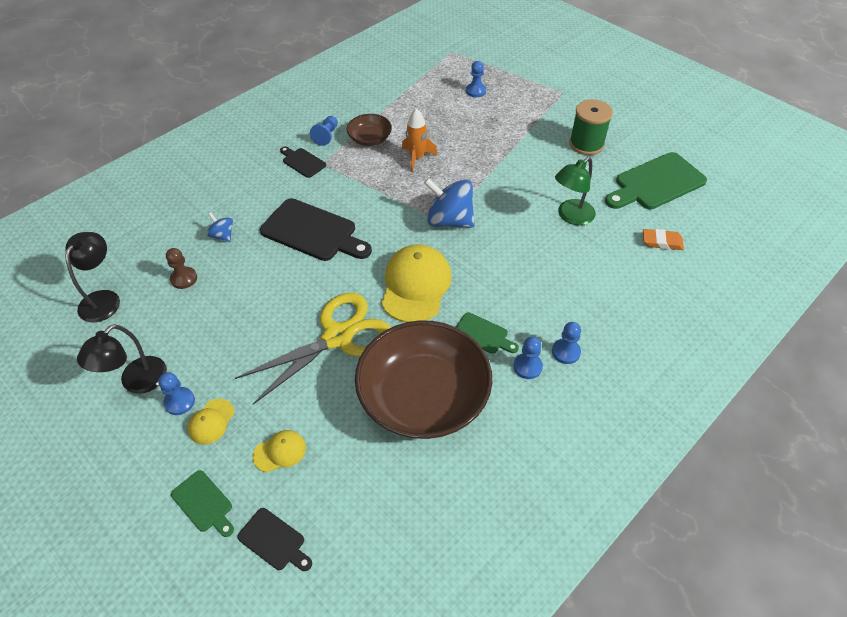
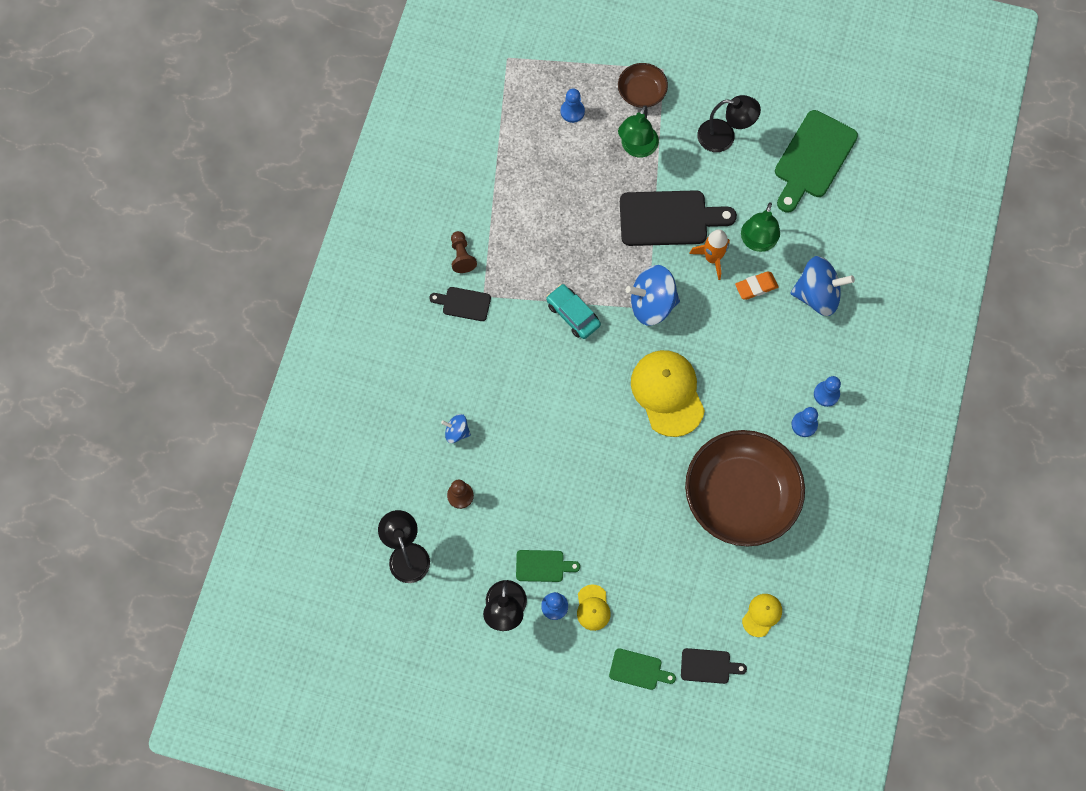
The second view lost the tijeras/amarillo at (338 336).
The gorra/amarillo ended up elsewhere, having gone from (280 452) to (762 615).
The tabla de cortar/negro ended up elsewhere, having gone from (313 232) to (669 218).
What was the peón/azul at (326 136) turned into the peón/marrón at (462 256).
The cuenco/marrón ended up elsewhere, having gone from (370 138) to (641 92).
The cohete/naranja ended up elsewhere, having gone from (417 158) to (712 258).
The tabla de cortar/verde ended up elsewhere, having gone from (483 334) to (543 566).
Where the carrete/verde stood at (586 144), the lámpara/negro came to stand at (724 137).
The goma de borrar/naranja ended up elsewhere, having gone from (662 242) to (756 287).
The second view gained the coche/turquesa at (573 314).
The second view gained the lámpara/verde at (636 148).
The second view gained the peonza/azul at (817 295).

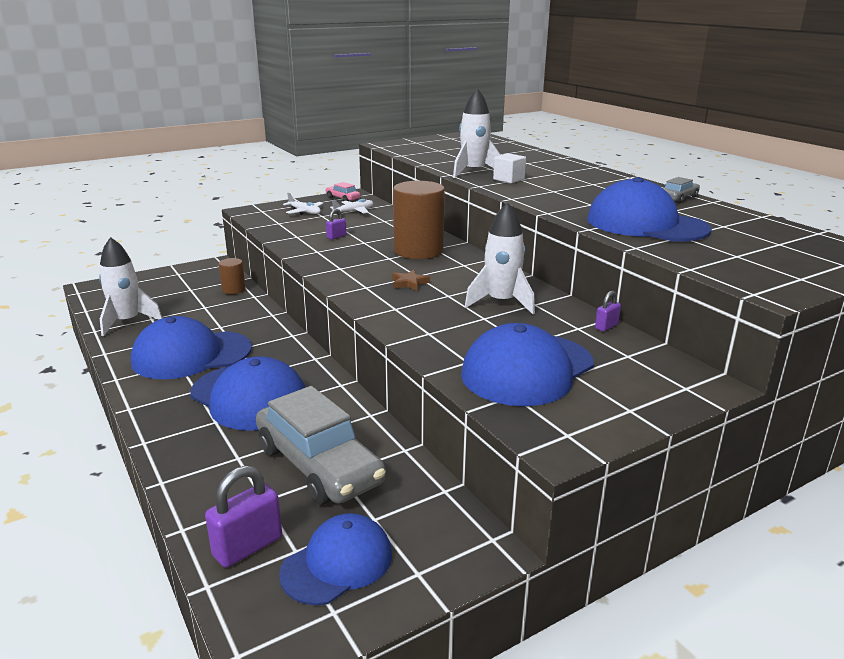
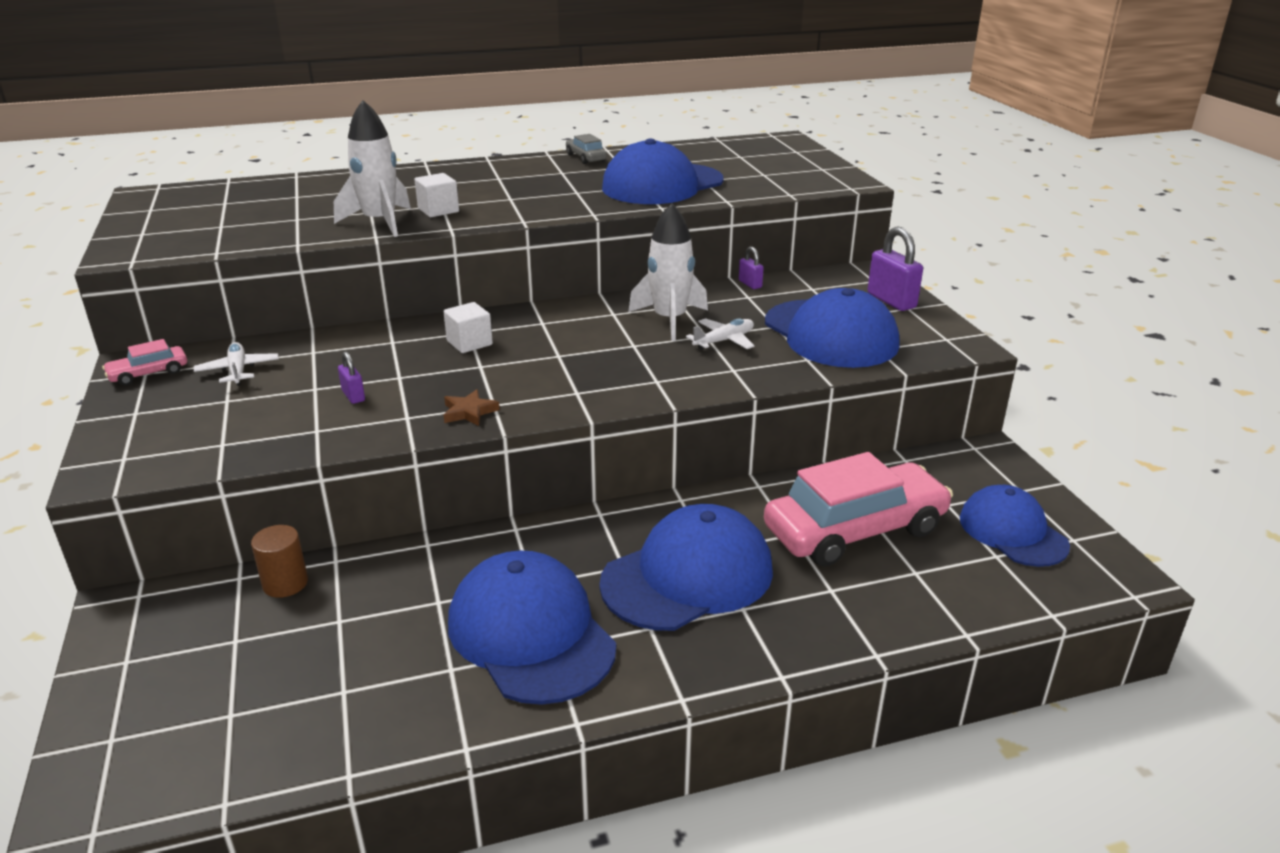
The second view lost the cohete/blanco at (127 322).
The gorra/azul at (191 355) ended up facing another way, 150 degrees clockwise from before.
The candado/morado ended up elsewhere, having gone from (248 546) to (891 301).
What was the coche/gris at (319 465) turned into the coche/rosa at (855 530).
The avión/blanco ended up elsewhere, having gone from (304 212) to (724 341).
Where the cilindro/marrón stood at (418 251), the cubo/blanco came to stand at (469 343).
The estrella/marrón ended up elsewhere, having gone from (409 283) to (469 412).

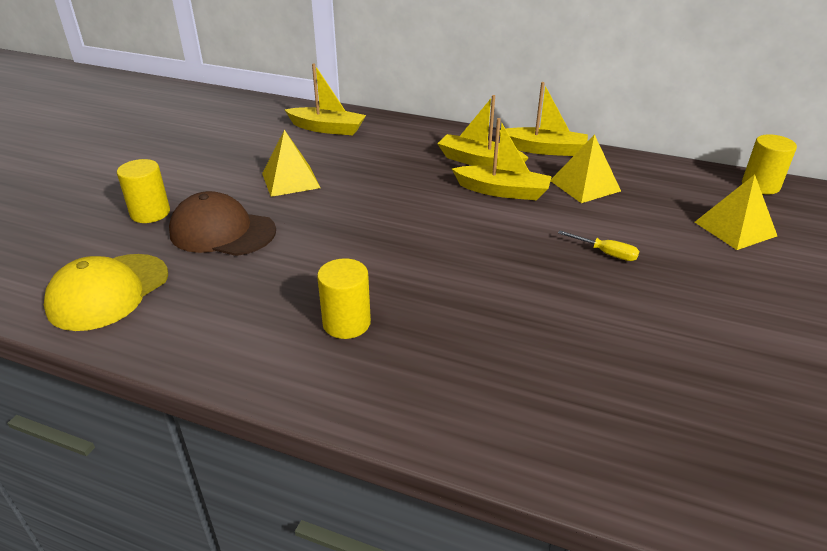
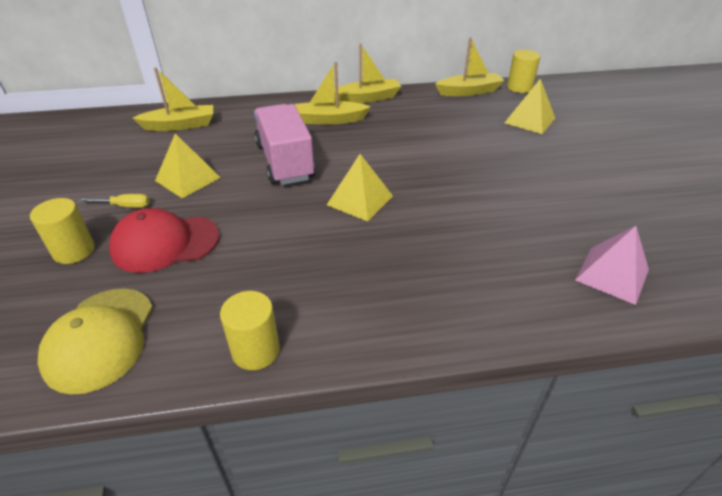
What was the gorra/marrón at (222 232) turned into the gorra/rojo at (165 243).
The cilindro/amarillo ended up elsewhere, having gone from (346 323) to (256 350).
The barco/amarillo ended up elsewhere, having gone from (503 191) to (469 91).
The pirámide/amarillo ended up elsewhere, having gone from (585 186) to (360 200).
The destornillador/amarillo ended up elsewhere, having gone from (606 253) to (124 206).
The second view gained the camión/rosa at (285 162).
The second view gained the pirámide/rosa at (612 274).

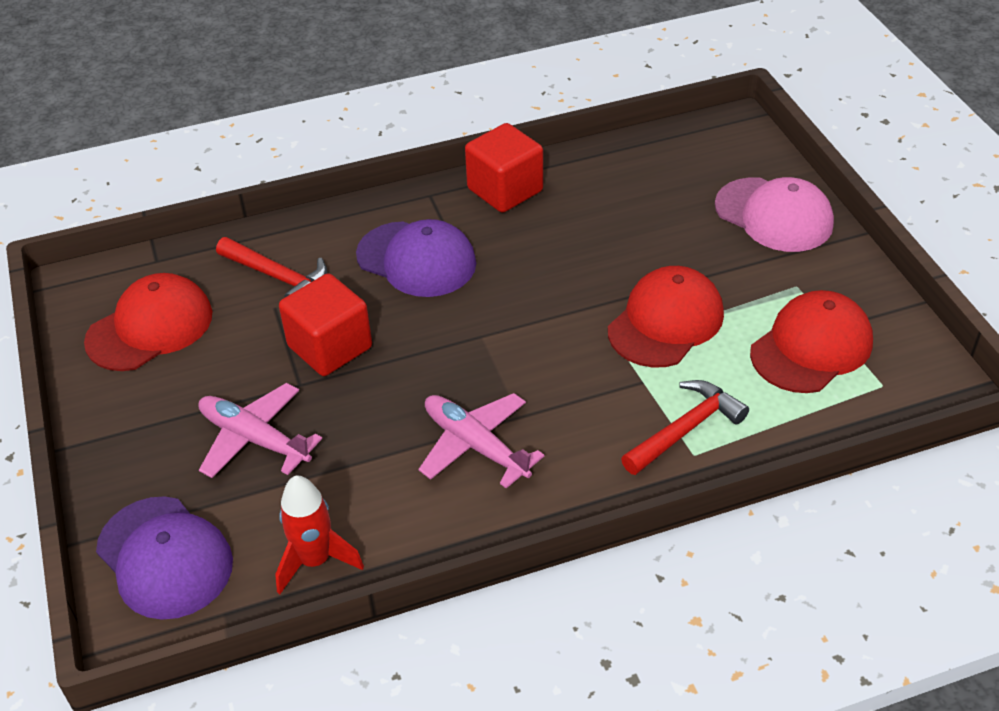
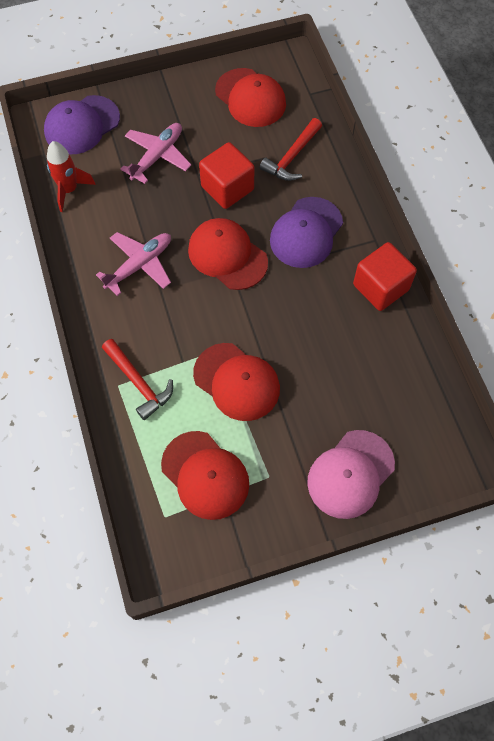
The second view gained the gorra/rojo at (227 255).

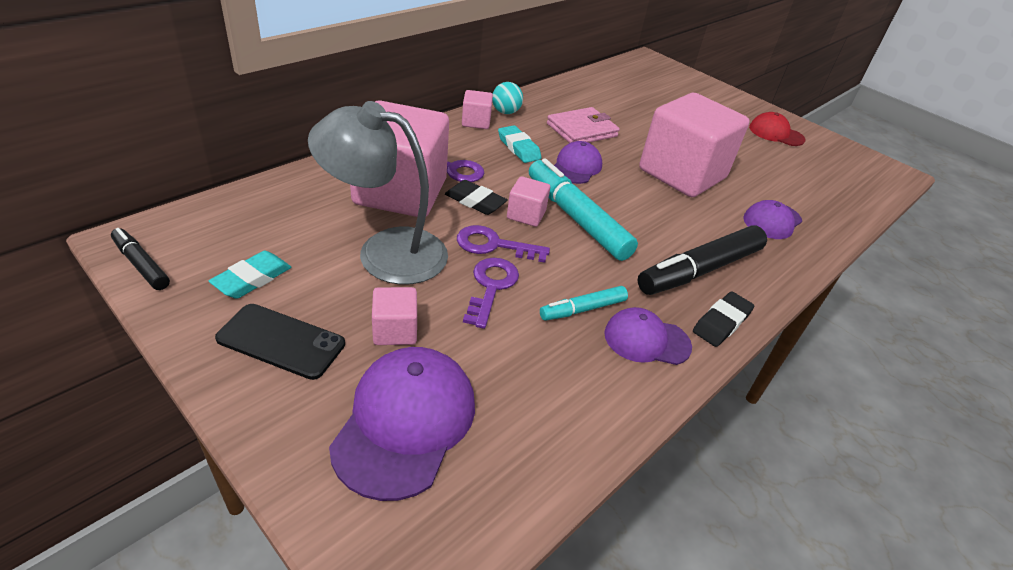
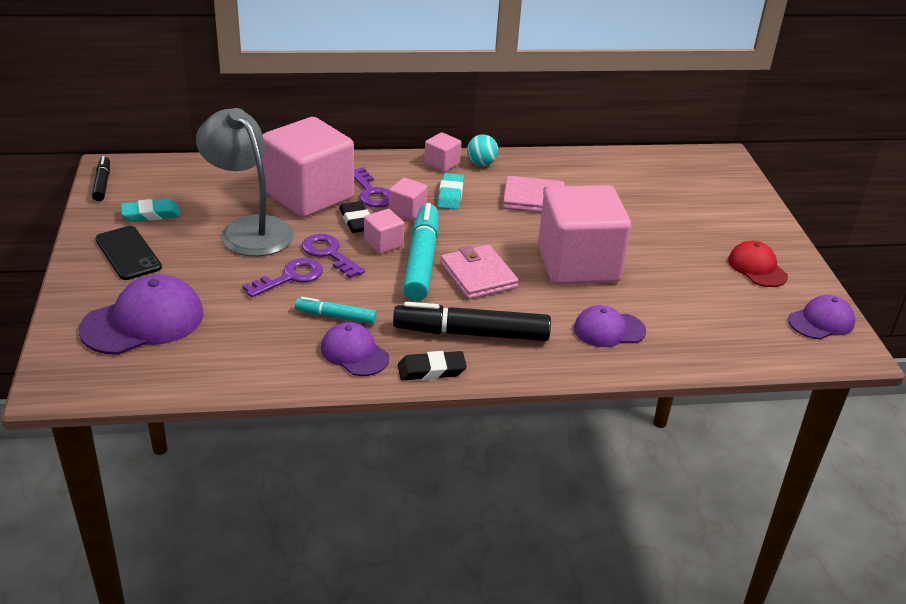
The cubo/rosa ended up elsewhere, having gone from (395 330) to (407 211).
The gorra/morado ended up elsewhere, having gone from (576 167) to (821 321).
The second view gained the cartera/rosa at (478 276).

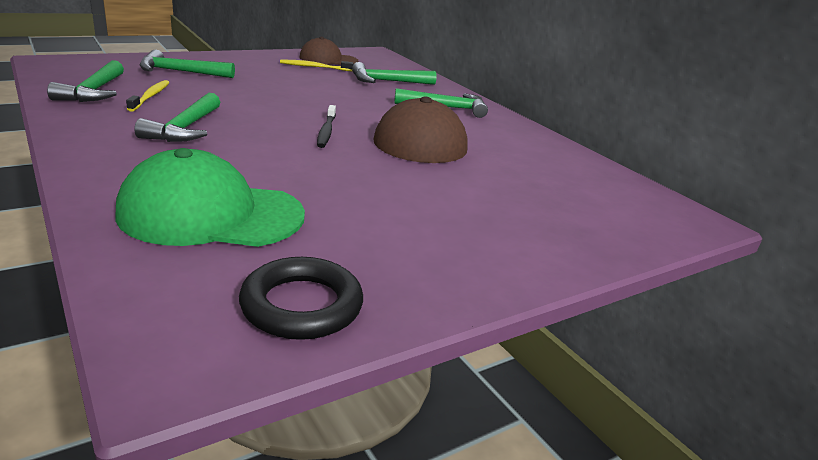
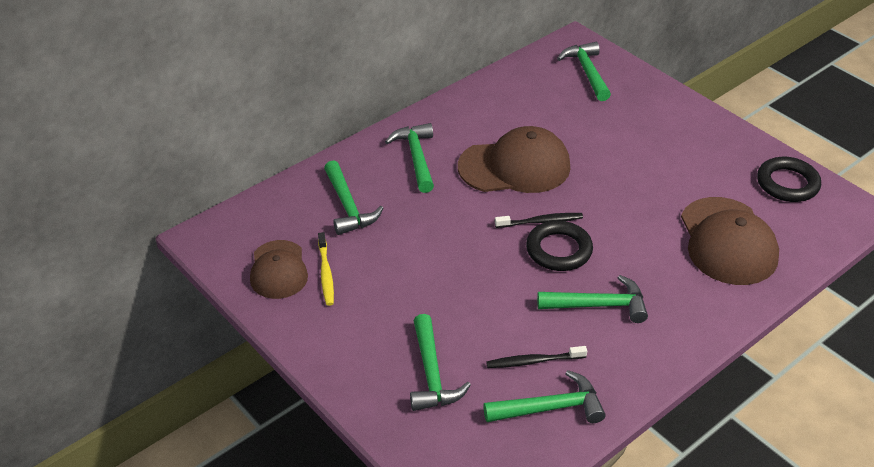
What was the gorra/verde at (211 214) turned into the gorra/marrón at (727 241).
What was the cepillo de dientes/amarillo at (150 96) turned into the cepillo de dientes/negro at (533 361).
The second view gained the anillo/negro at (559 250).
The second view gained the martillo/verde at (587 72).

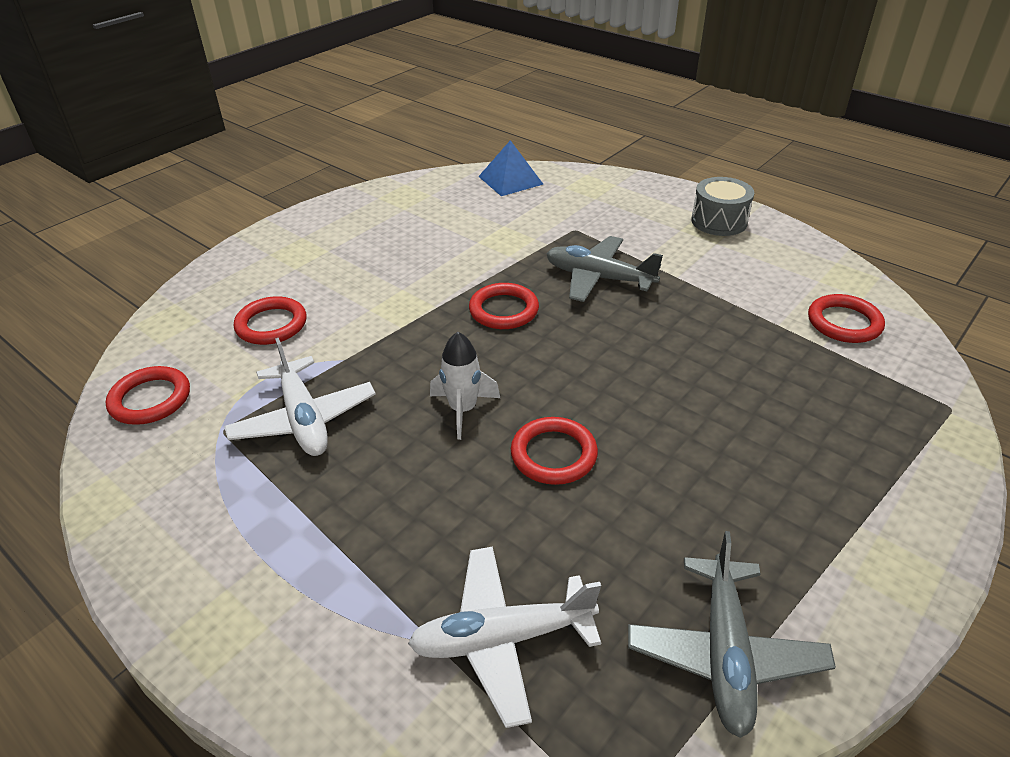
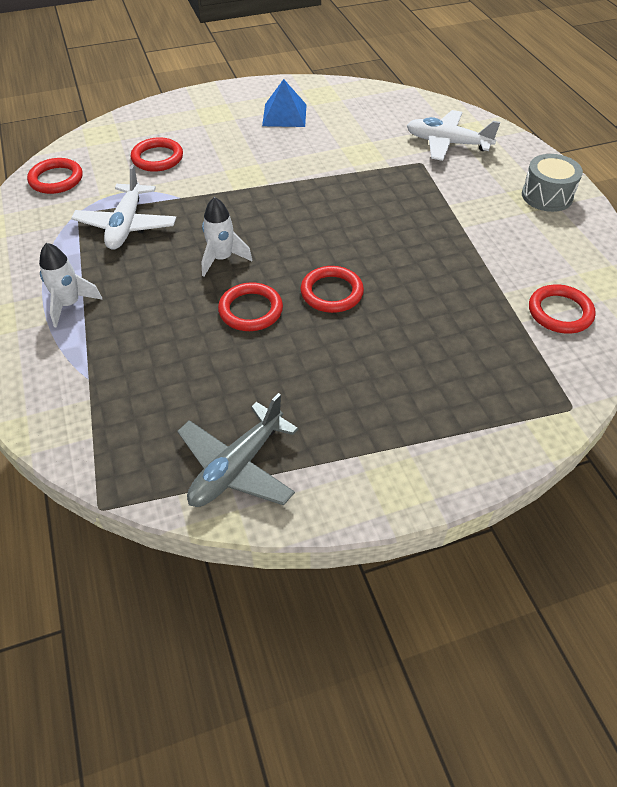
The avión/blanco ended up elsewhere, having gone from (502 638) to (447 143).
The anillo/rojo ended up elsewhere, having gone from (503 310) to (331 292).
The pirámide/azul ended up elsewhere, having gone from (510 180) to (284 115).
The second view lost the avión/gris at (598 278).
The second view gained the cohete/blanco at (69 304).

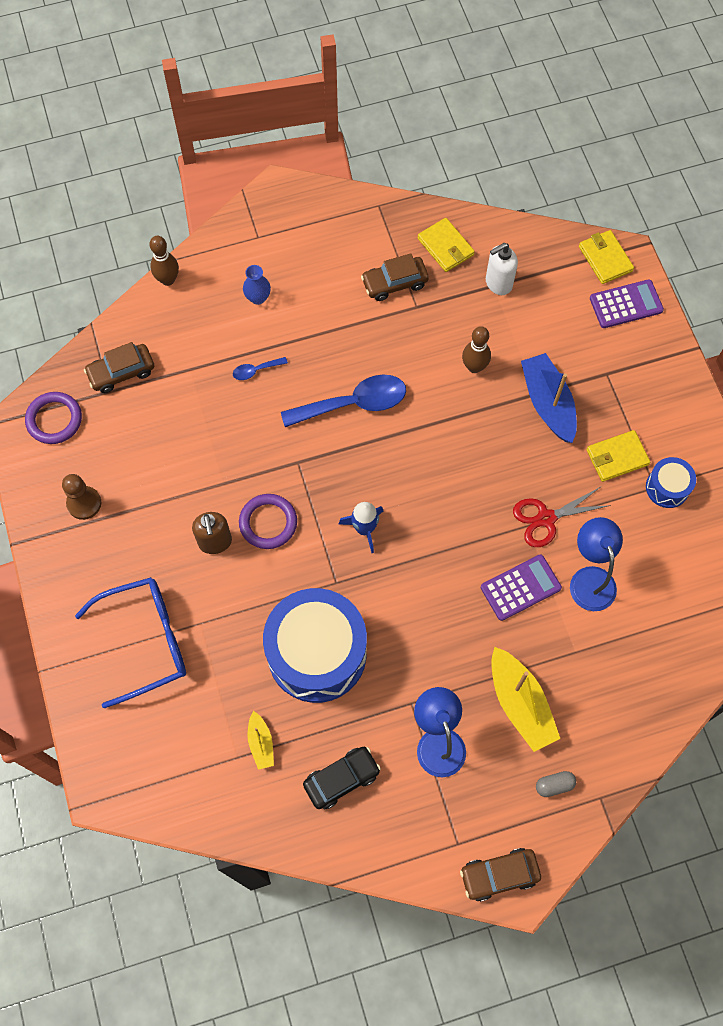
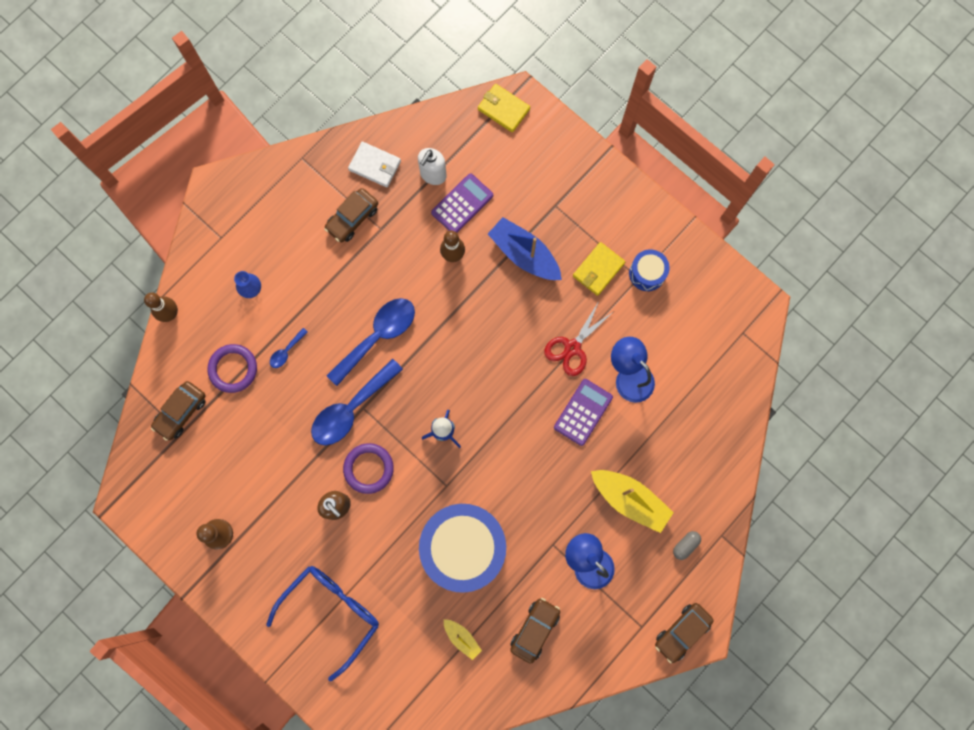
The anillo/morado ended up elsewhere, having gone from (54 420) to (233 369).
What was the coche/negro at (341 779) turned into the coche/marrón at (535 629).
What was the cartera/amarillo at (445 247) turned into the cartera/blanco at (375 165).
The calculadora/morado ended up elsewhere, having gone from (626 304) to (462 204).
The second view gained the cuchara/azul at (351 409).

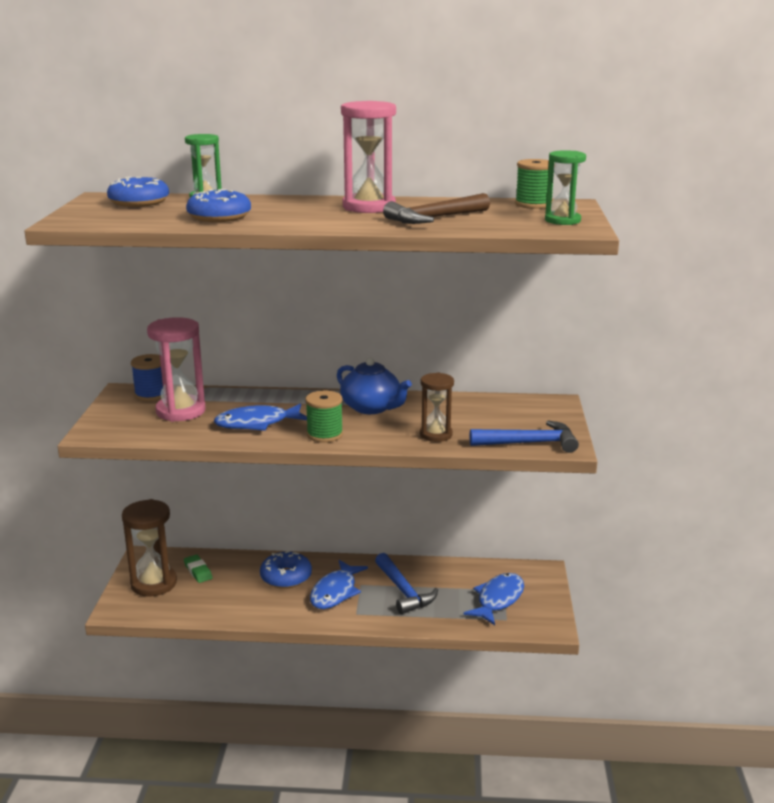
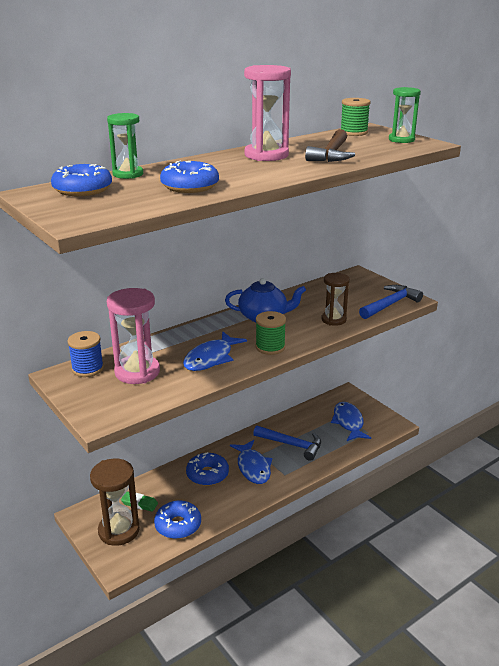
The second view gained the rosquilla/azul at (178 525).

